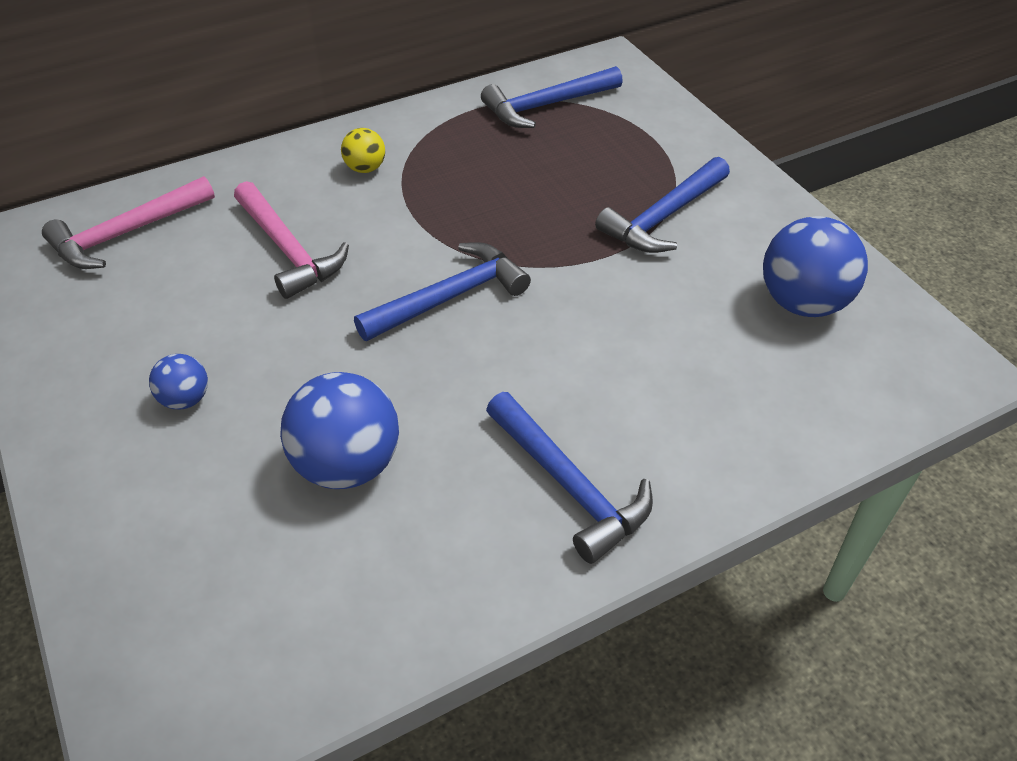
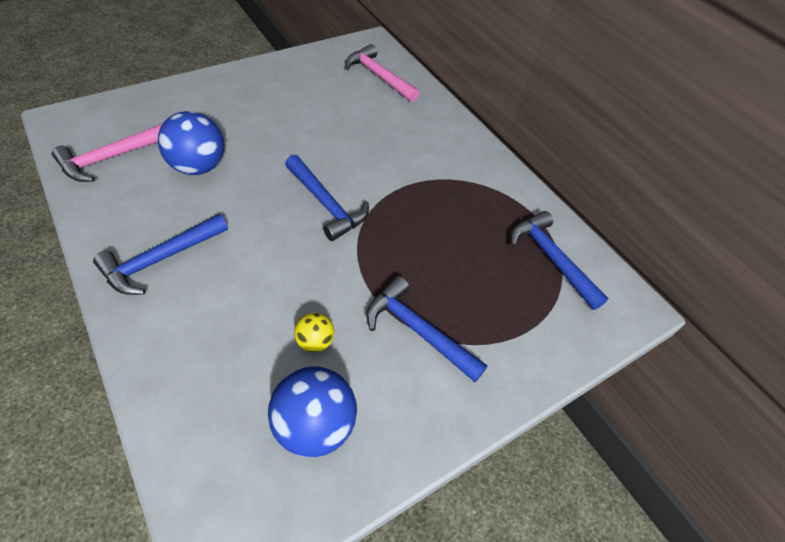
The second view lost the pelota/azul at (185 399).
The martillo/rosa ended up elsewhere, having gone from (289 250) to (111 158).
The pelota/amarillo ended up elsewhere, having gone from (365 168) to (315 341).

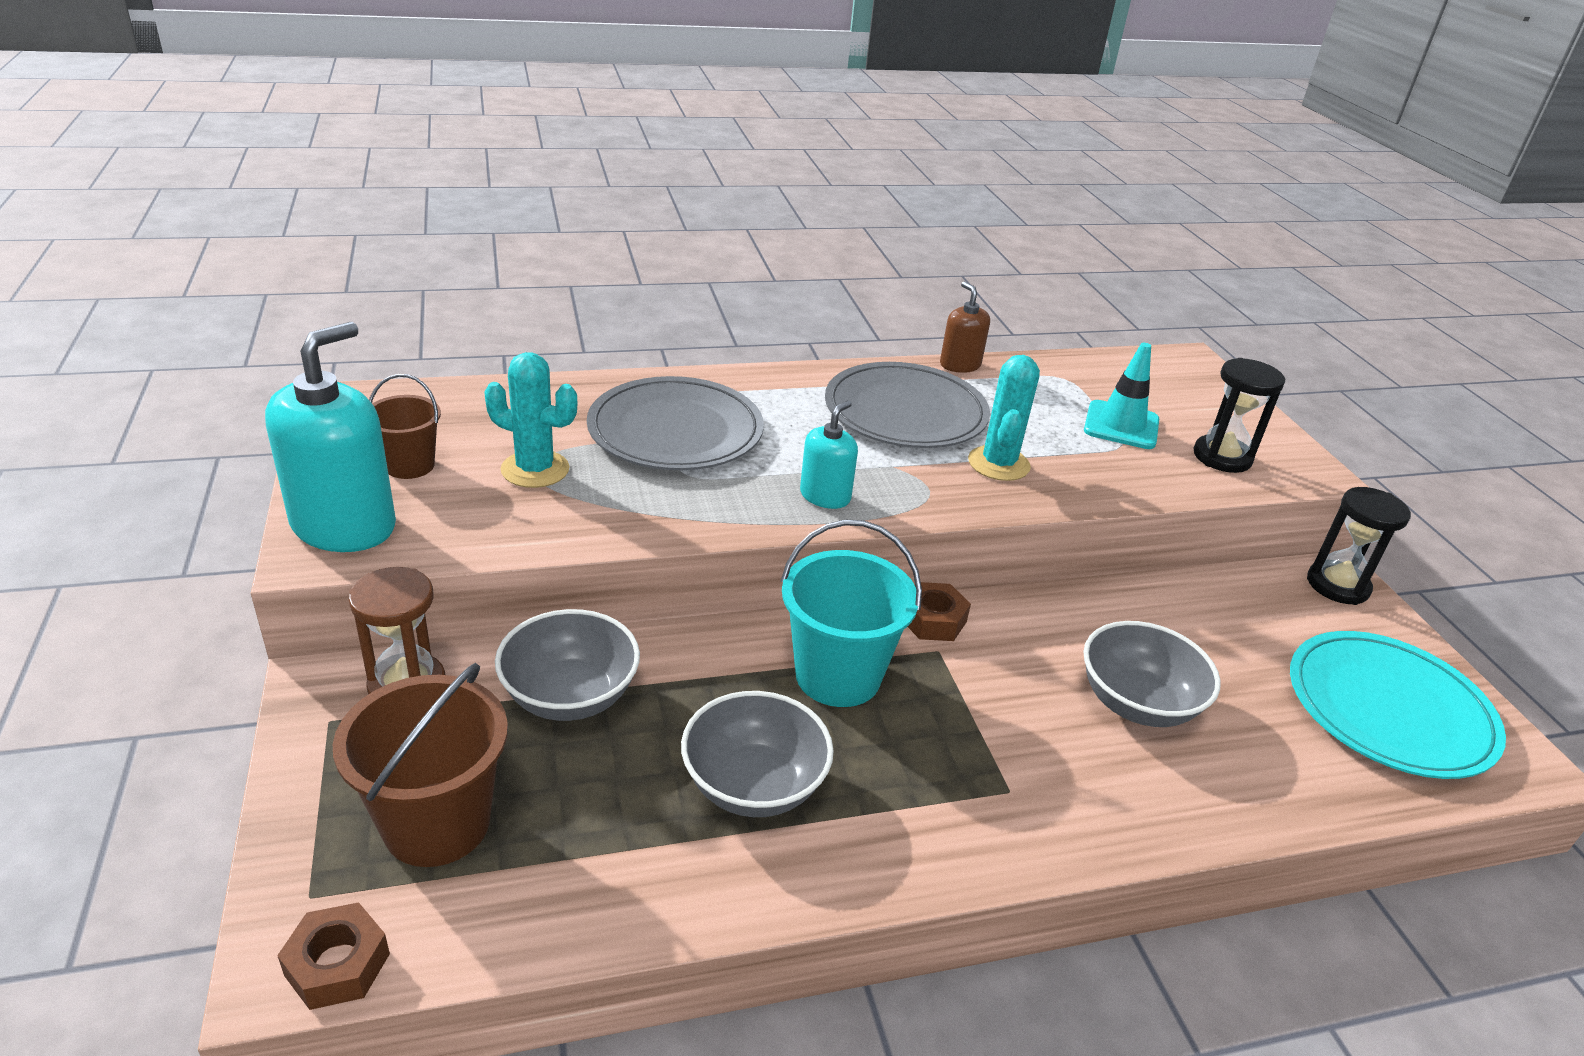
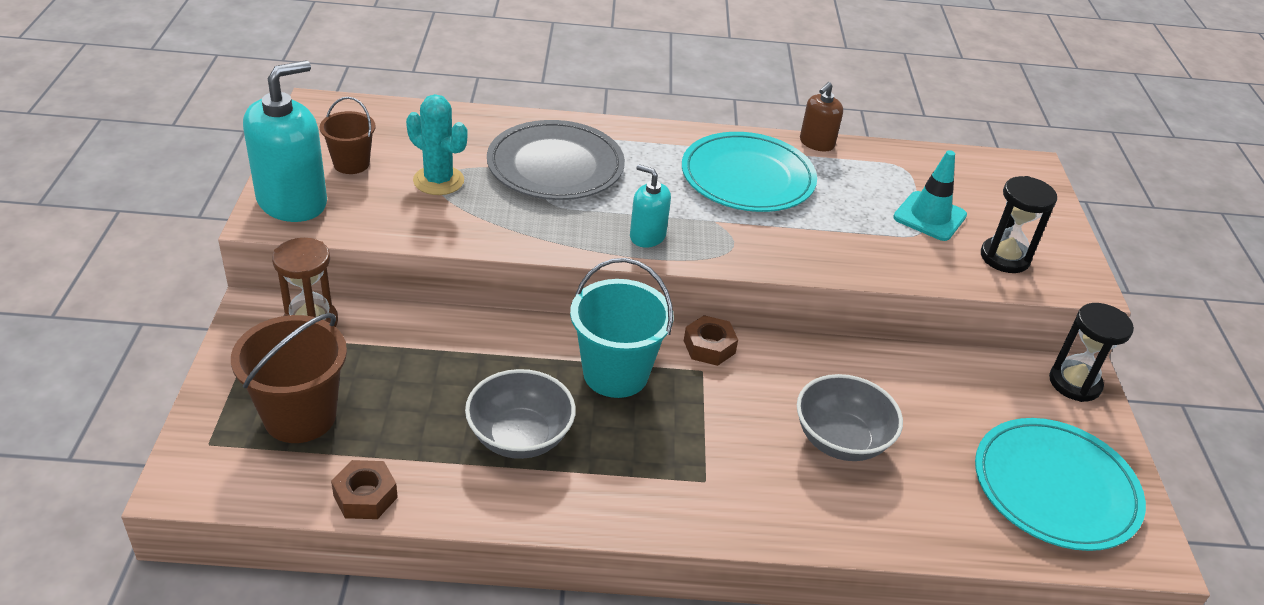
The tuerca/marrón ended up elsewhere, having gone from (337 964) to (365 496).
The second view lost the cuenco/gris at (570 696).
The dispensador de jabón/turquesa at (825 496) ended up facing another way, 105 degrees counterclockwise from before.
What was the plato/gris at (905 412) turned into the plato/turquesa at (747 177).
The dispensador de jabón/marrón at (960 365) ended up facing another way, 135 degrees counterclockwise from before.
The second view lost the cactus/turquesa at (998 464).

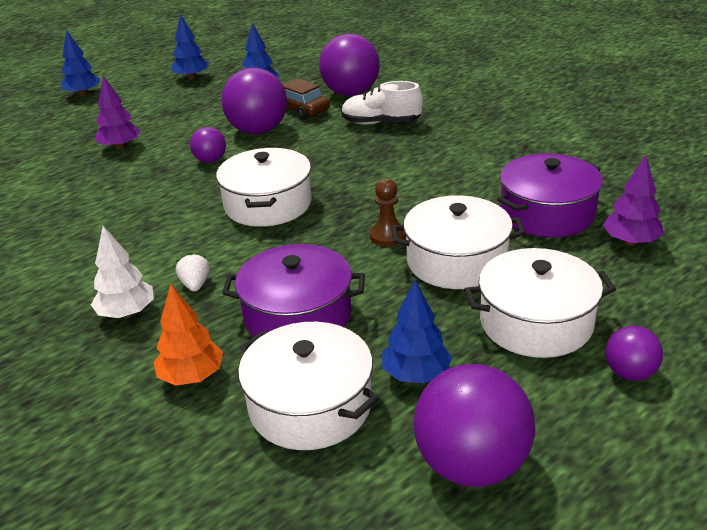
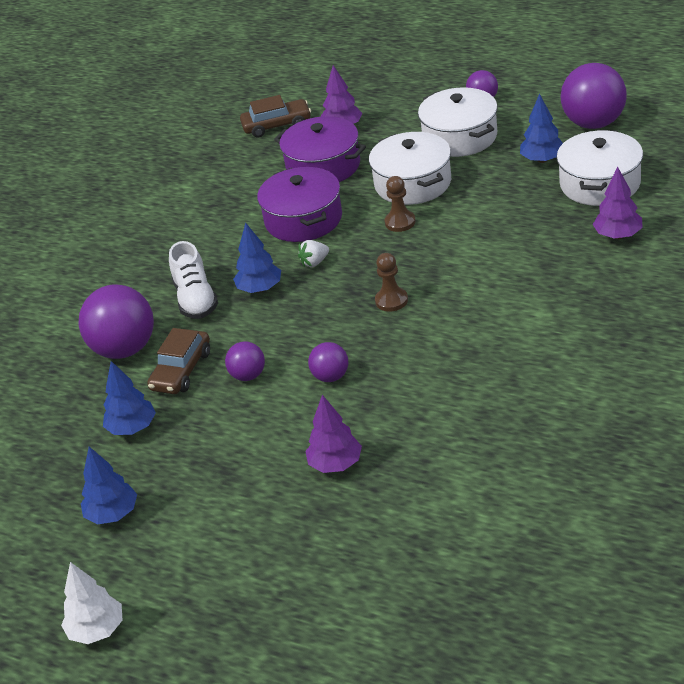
The árbol/azul ended up elsewhere, having gone from (83 94) to (260 289).
The árbol/blanco ended up elsewhere, having gone from (127 313) to (97 630).
What was the árbol/naranja at (192 377) turned into the árbol/morado at (618 235).
The fresa/blanco ended up elsewhere, having gone from (195 285) to (315 262).
Where the olla/blanco stood at (268 204), the peón/marrón came to stand at (391 300).
The size of the pelota/morado at (258 130) changed by a factor of 0.52.
The olla/morado ended up elsewhere, having gone from (297 315) to (303 219).
The second view gained the coche/marrón at (277 125).

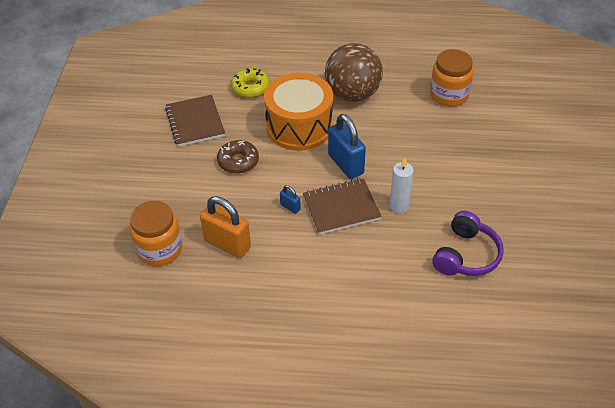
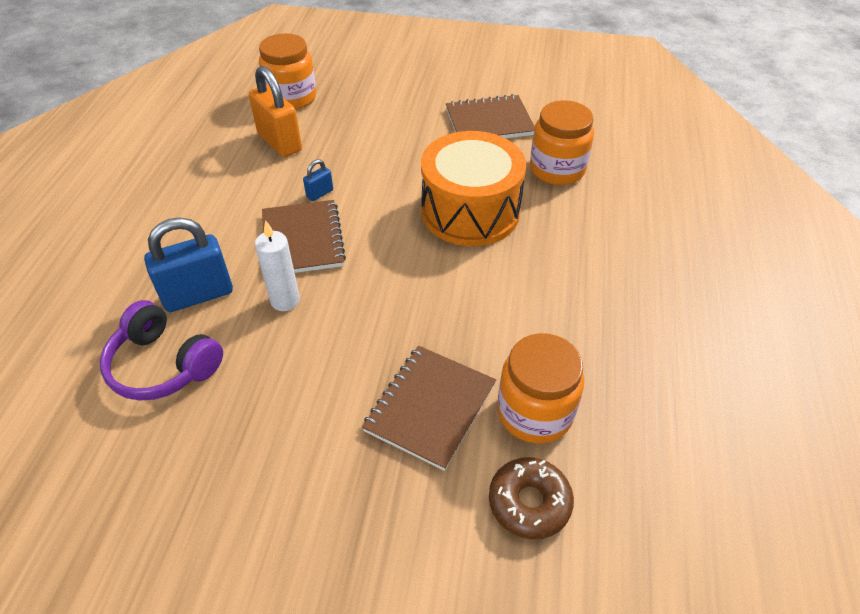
The candado/naranja at (227 244) ended up facing another way, 75 degrees counterclockwise from before.
The rosquilla/marrón ended up elsewhere, having gone from (238 161) to (529 503).
Where the rosquilla/amarillo stood at (250 87), the tarro/naranja came to stand at (557 169).
The second view lost the pelota/marrón at (352 94).
The candado/azul ended up elsewhere, having gone from (345 164) to (198 295).
The second view gained the cuaderno/marrón at (430 407).

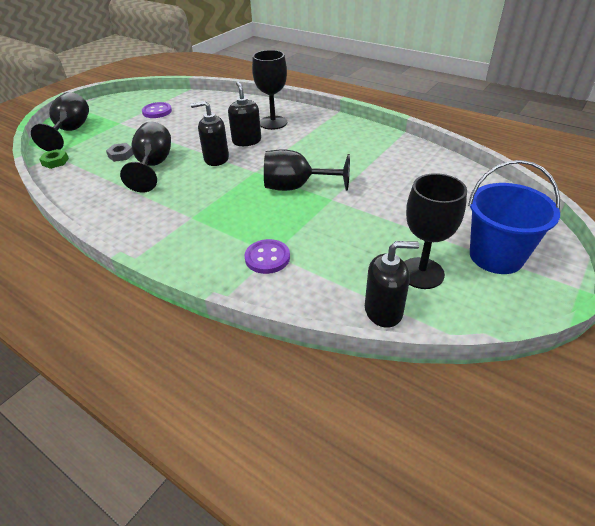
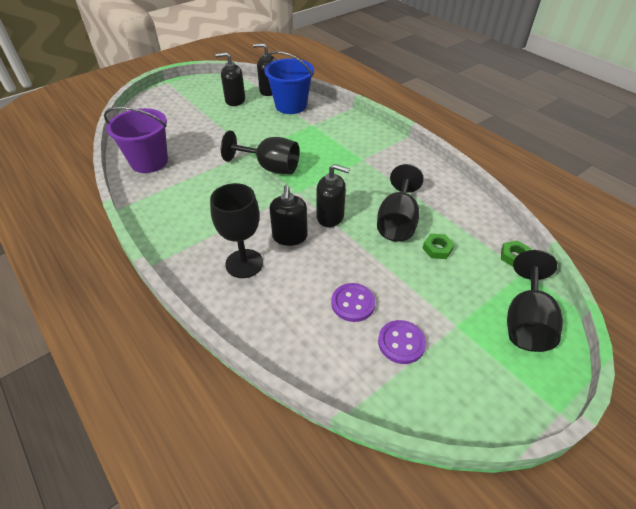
What was the tuerca/gris at (121 155) turned into the tuerca/verde at (437 249).
The botón/morado ended up elsewhere, having gone from (267 258) to (353 303).
Where the copa/negro stood at (421 273), the dispensador de jabón/negro came to stand at (235 100).
The balde/azul ended up elsewhere, having gone from (496 256) to (291 106).
The second view gained the balde/morado at (149 162).

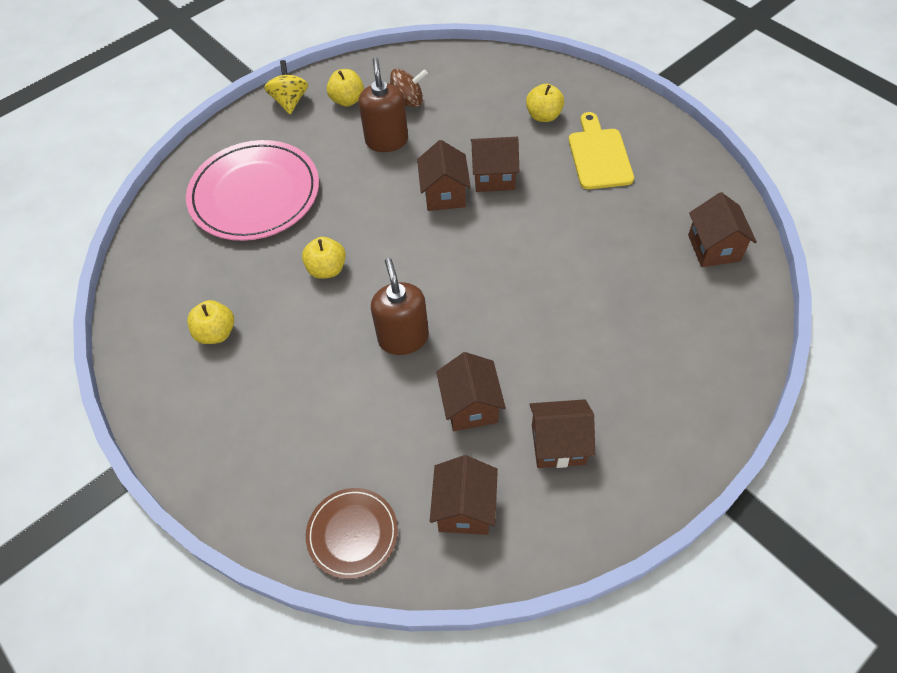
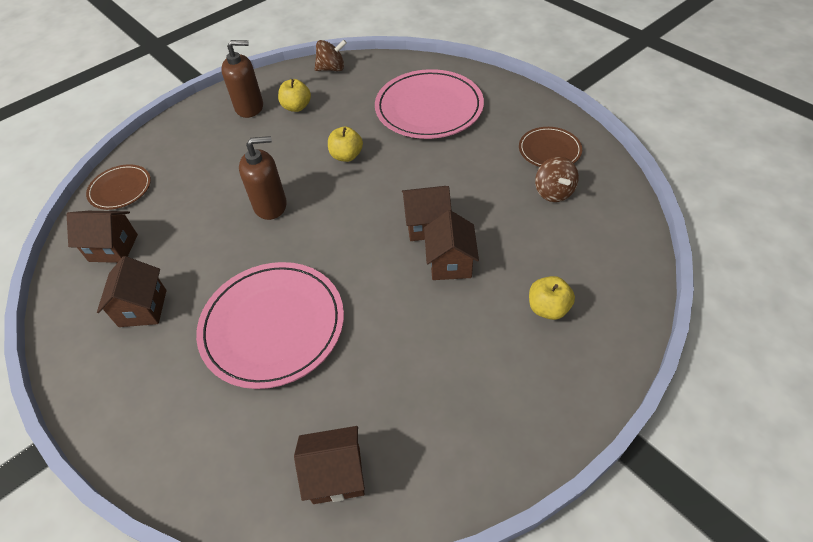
The second view lost the peonza/amarillo at (290 101).
Where the manzana/amarillo stood at (347 100), the plato/marrón came to stand at (549 150).
The dispensador de jabón/marrón ended up elsewhere, having gone from (387 140) to (249 107).
The second view lost the casa/marrón at (470 406).
The second view lost the tabla de cortar/amarillo at (599 155).
The second view gained the plato/rosa at (273 326).
The second view gained the peonza/marrón at (332 69).

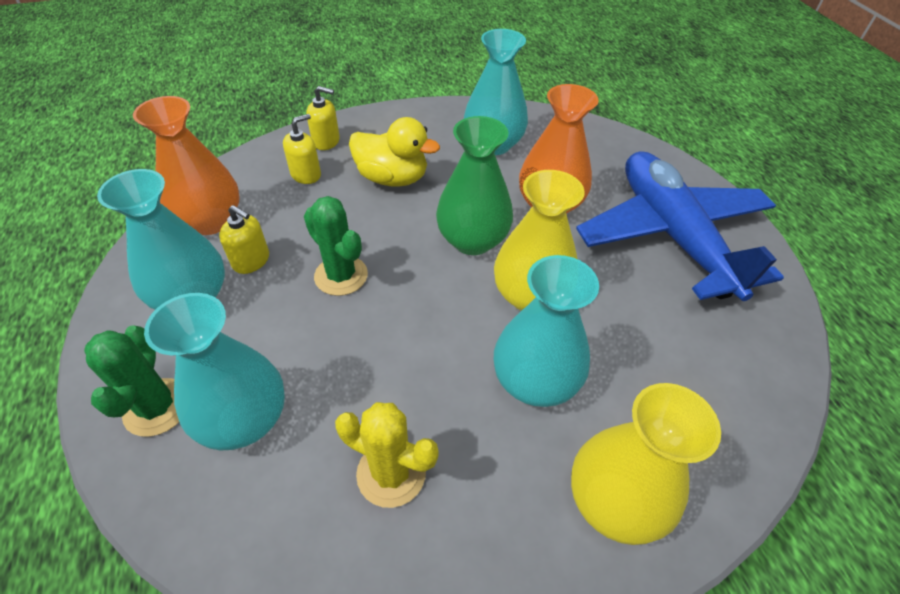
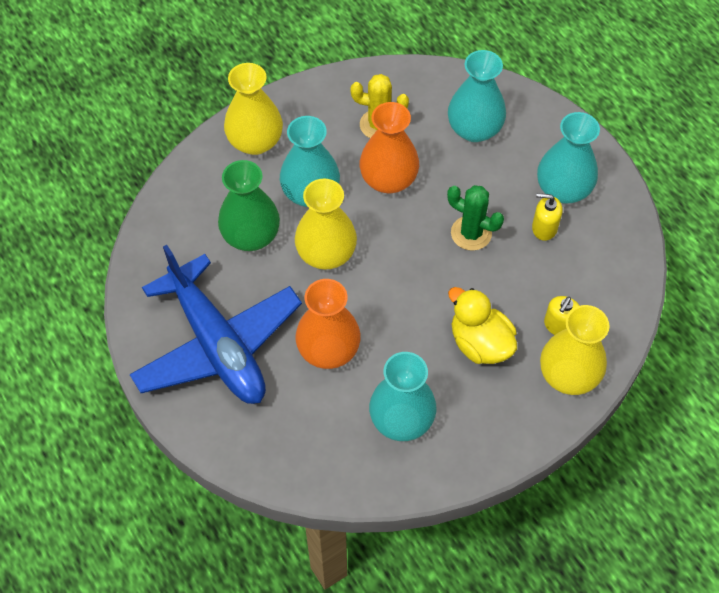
The second view lost the cactus/verde at (157 407).
The florero/naranja ended up elsewhere, having gone from (210 221) to (388 180).
Where the dispensador de jabón/amarillo stood at (326 141), the florero/amarillo came to stand at (568 375).
The pato/amarillo at (392 178) ended up facing another way, 45 degrees clockwise from before.
The florero/verde ended up elsewhere, having gone from (472 240) to (251 236).

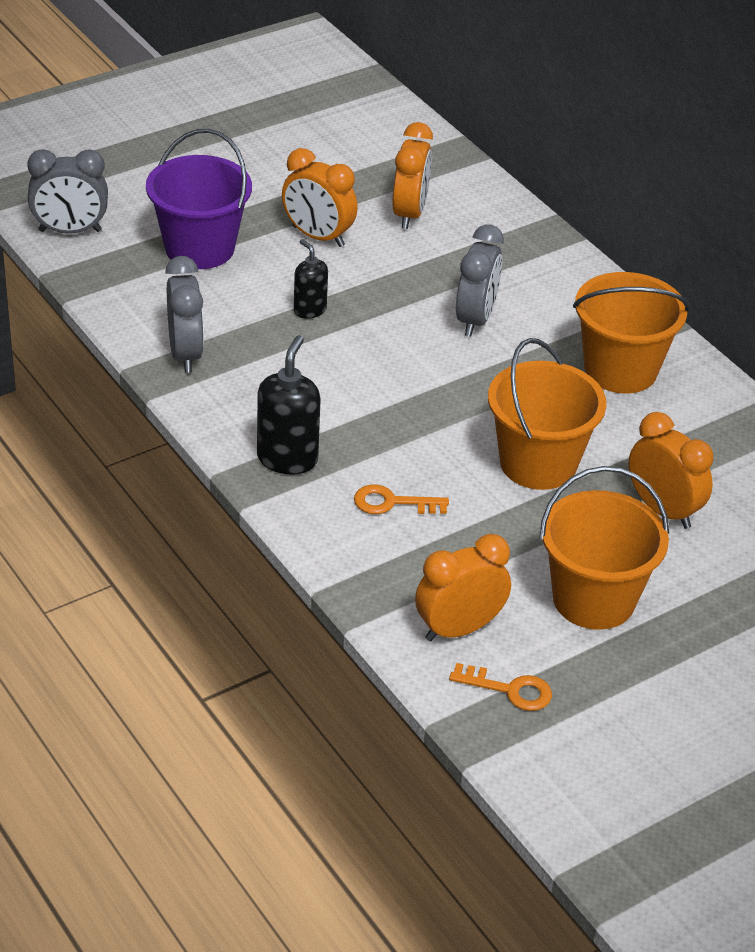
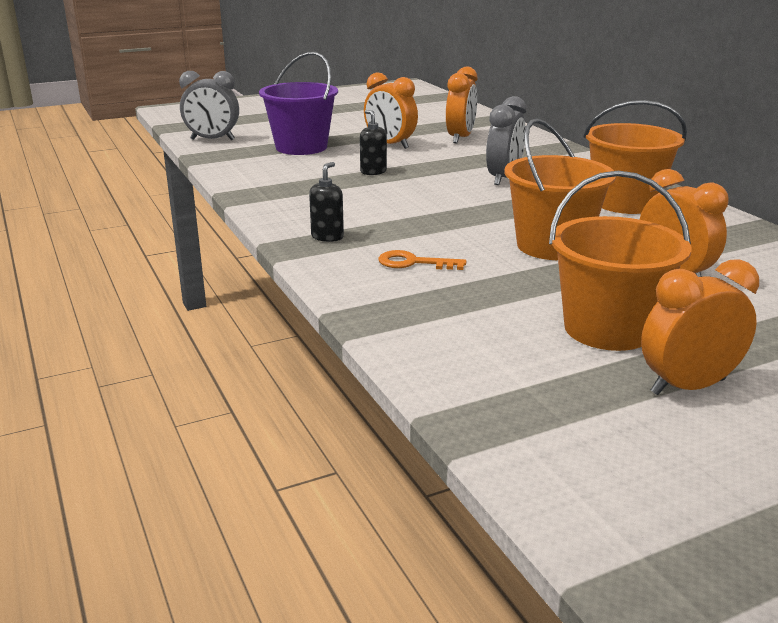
The second view lost the despertador/gris at (185 354).
The size of the dispensador de jabón/negro at (287 459) changed by a factor of 0.62.
The despertador/naranja ended up elsewhere, having gone from (459 629) to (688 386).
The second view lost the llave/naranja at (510 690).

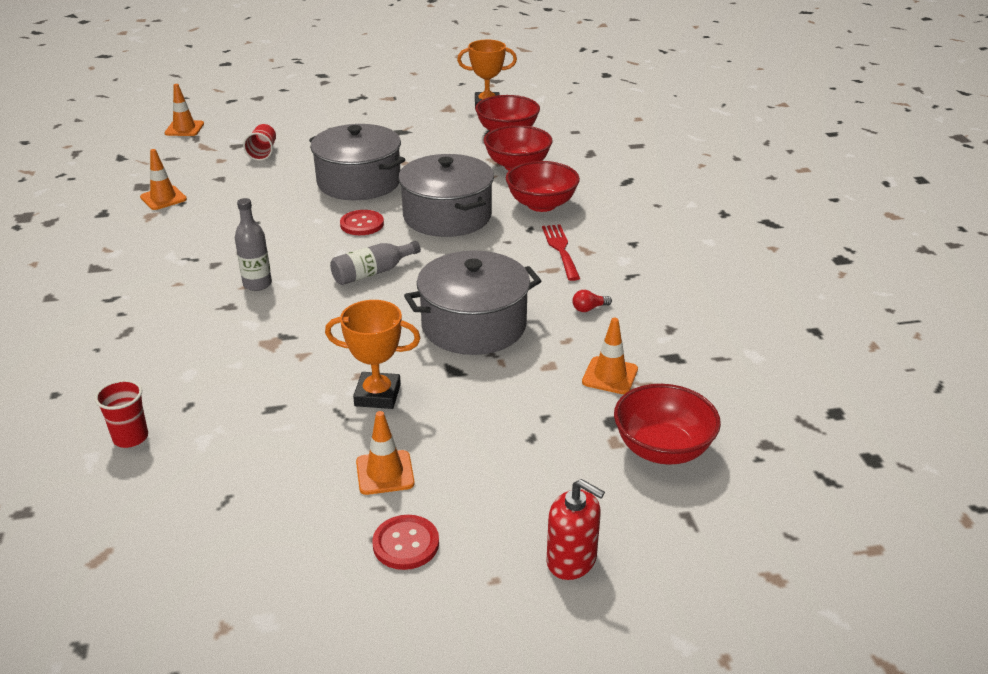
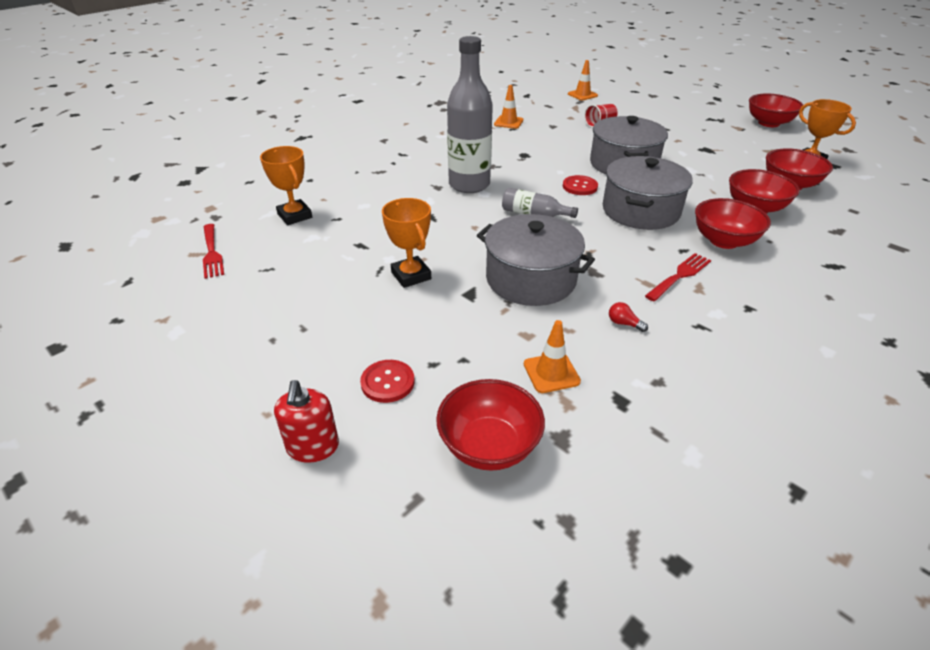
Where the vaso/rojo stood at (130 437), the trofeo/naranja came to stand at (295 216).
The size of the botella/gris at (257 284) changed by a factor of 2.00.
The second view lost the cono de tráfico/naranja at (385 473).
The botón/rojo ended up elsewhere, having gone from (406 544) to (387 382).
The second view gained the tenedor/rojo at (212 253).
The second view gained the cuenco/rojo at (768 123).

